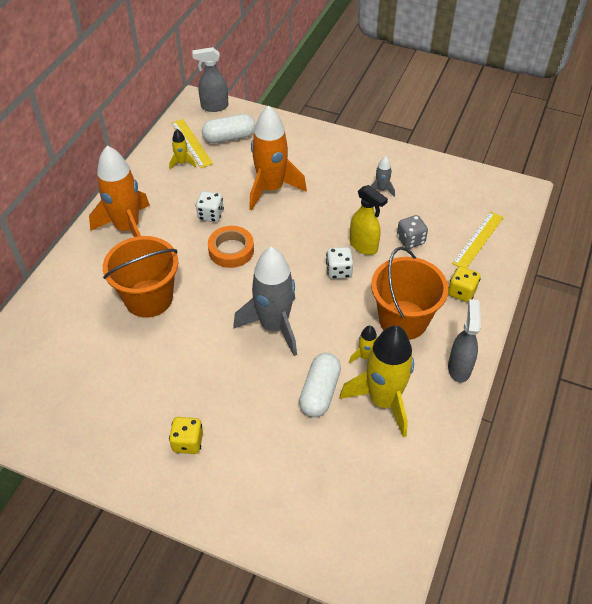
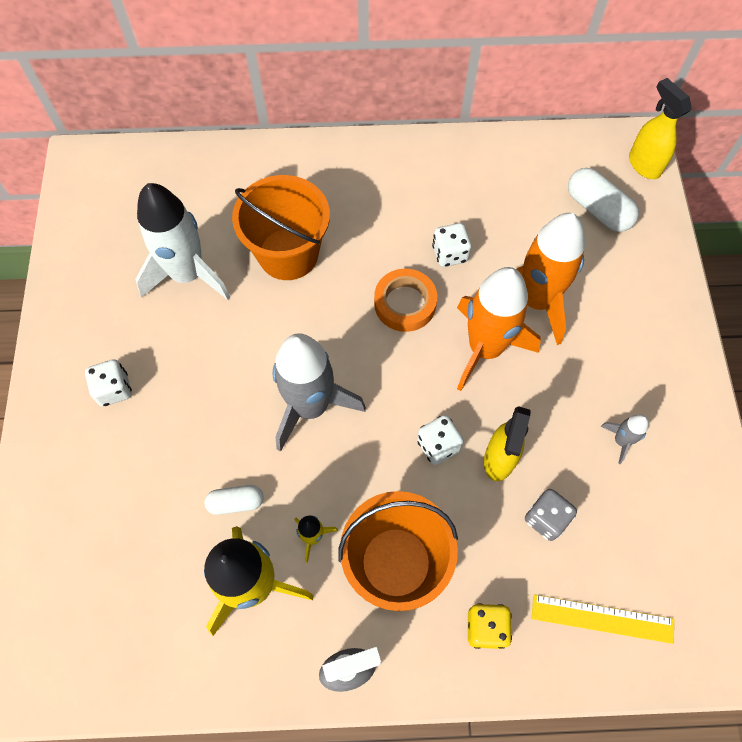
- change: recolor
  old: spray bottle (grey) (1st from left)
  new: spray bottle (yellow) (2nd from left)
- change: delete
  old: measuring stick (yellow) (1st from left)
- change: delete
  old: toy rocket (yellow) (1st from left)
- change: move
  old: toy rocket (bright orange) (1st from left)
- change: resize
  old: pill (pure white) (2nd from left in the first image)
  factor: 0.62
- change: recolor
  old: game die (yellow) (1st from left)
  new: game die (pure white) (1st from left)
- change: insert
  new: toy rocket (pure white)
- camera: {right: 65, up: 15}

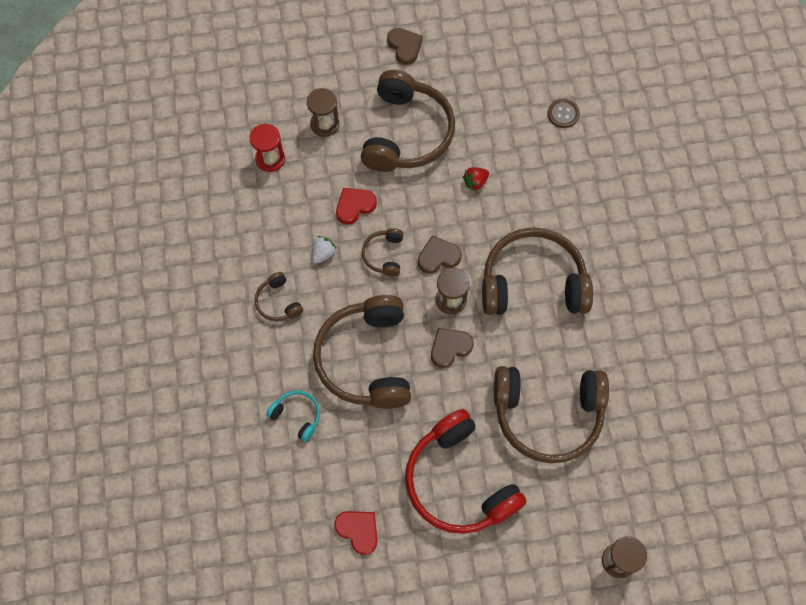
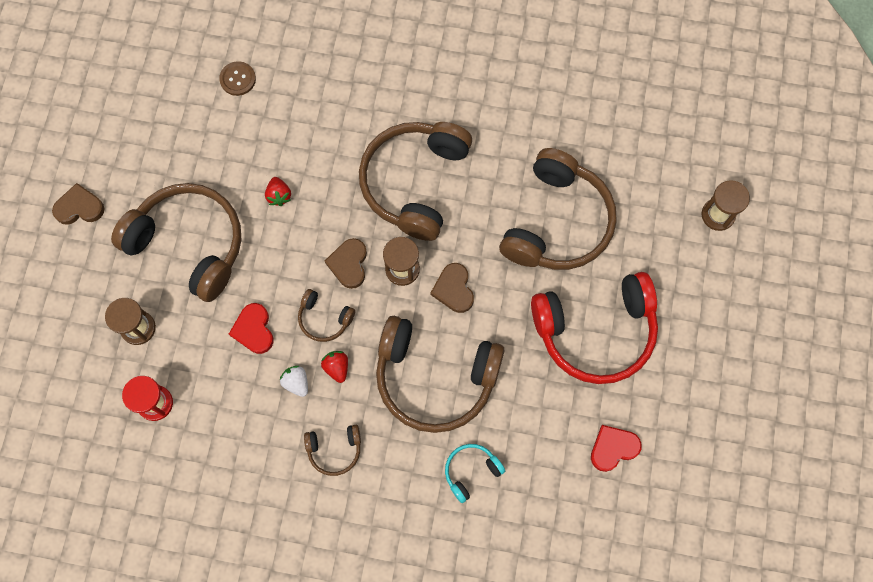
- change: insert
  new: toy strawberry (scarlet) (2nd from left)
- camera: {right: -70, up: 5}

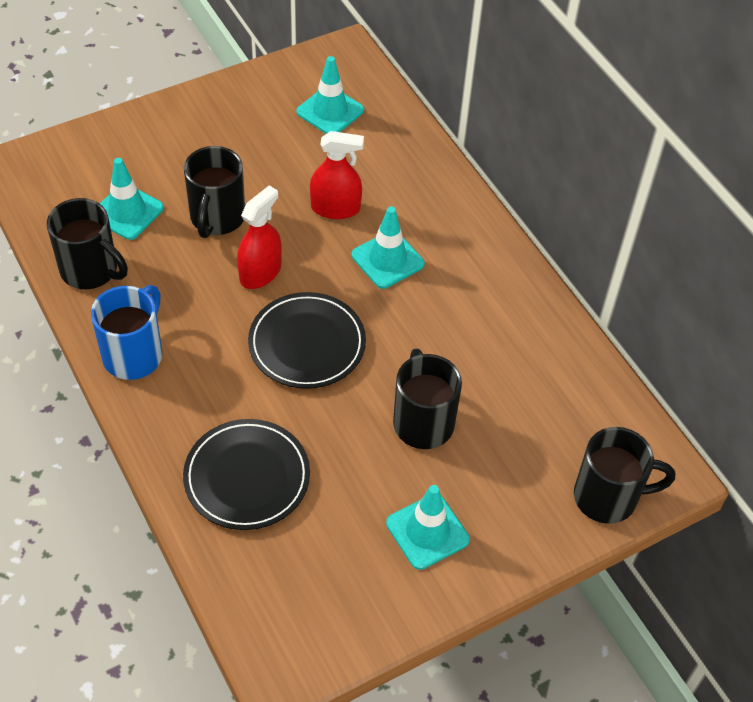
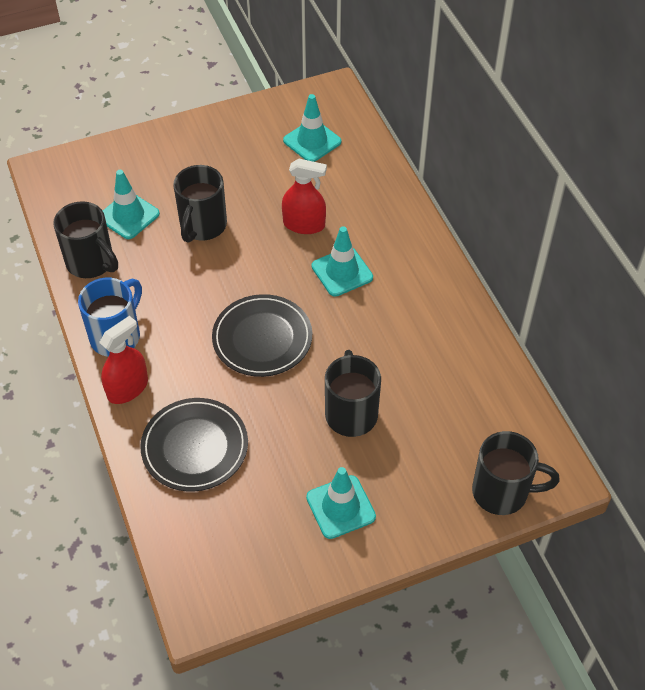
- change: move
  old: spray bottle (scarlet) (1st from left)
- camera: {right: 10, up: 0}

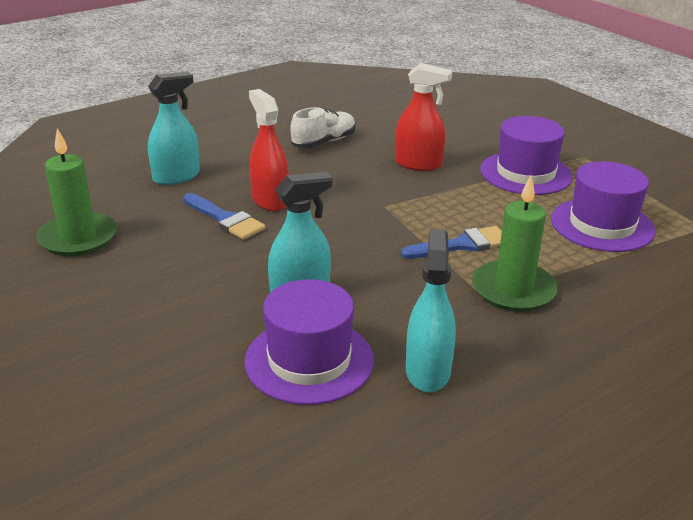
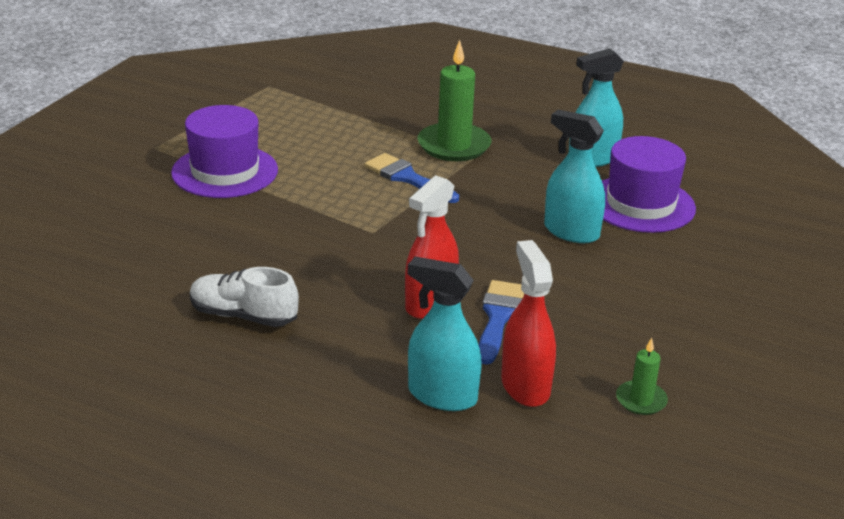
- change: move
  old: spray bottle (scarlet) (2nd from left)
- change: resize
  old: pillar candle (leaf-green) (1st from left in the first image)
  factor: 0.51
- change: delete
  old: hat (violet) (3rd from left)
- camera: {right: -120, up: 0}

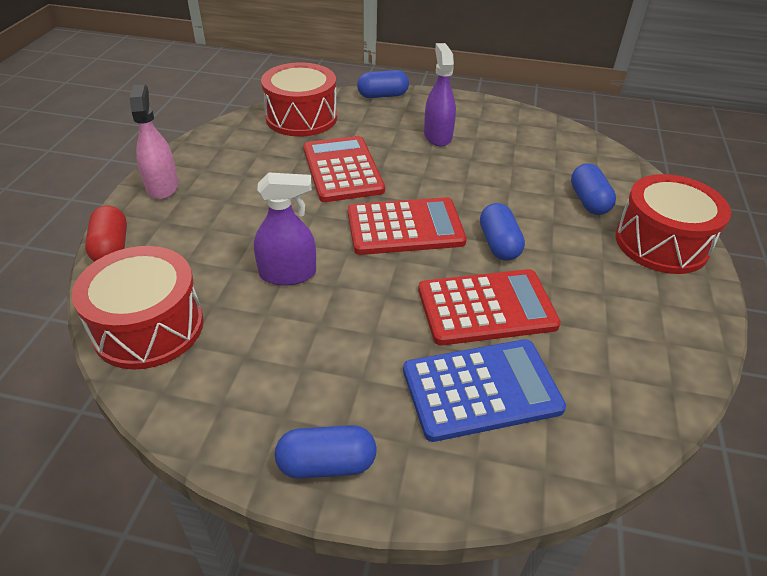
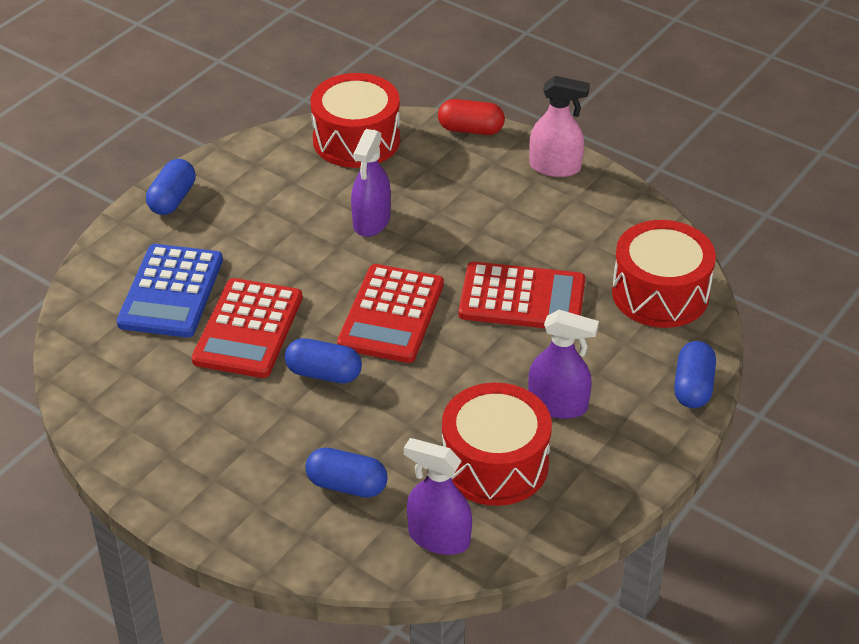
- change: move
  old: toy drum (scarlet) (3rd from left in the first image)
  new: toy drum (scarlet) (2nd from left)
- change: insert
  new: spray bottle (violet) (2nd from left)
- camera: {right: 115, up: 0}

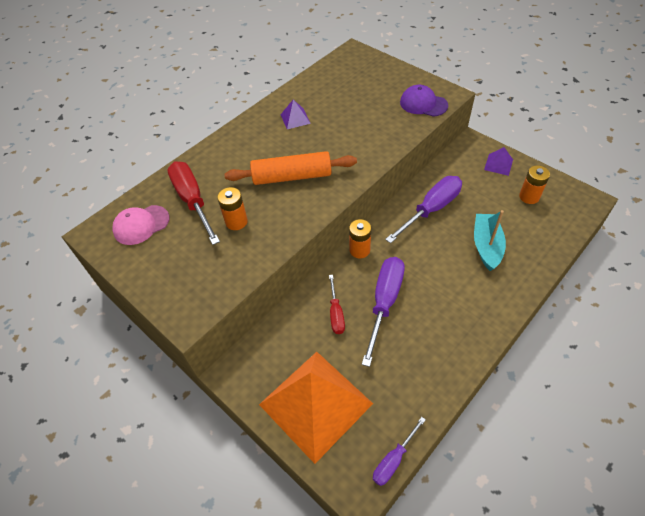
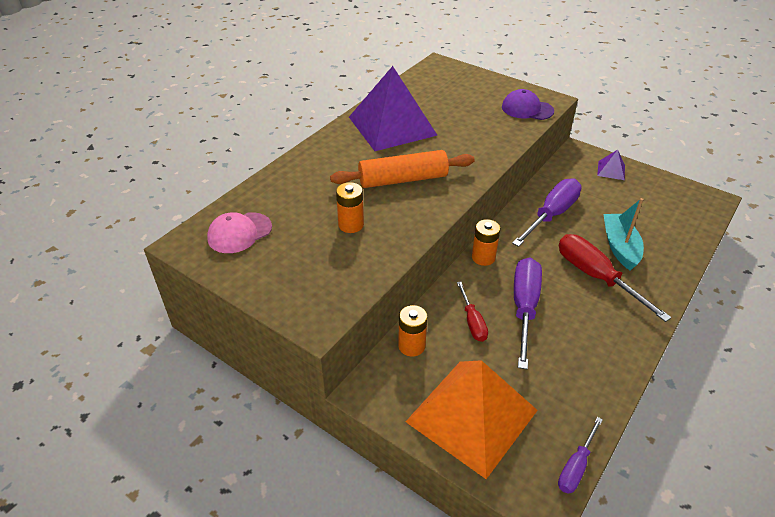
- change: resize
  old: solid pyramid (violet) (1st from left)
  factor: 2.47
- change: move
  old: flat screwdriver (scarlet) (1st from left in the first image)
  new: flat screwdriver (scarlet) (2nd from left)
- change: move
  old: AA battery (bright orange) (3rd from left in the first image)
  new: AA battery (bright orange) (2nd from left)
- camera: {right: -10, up: -10}

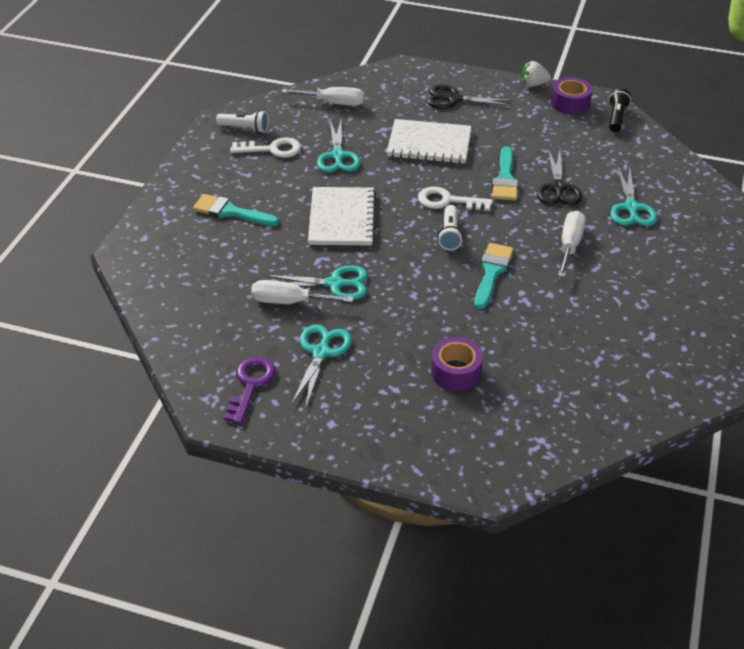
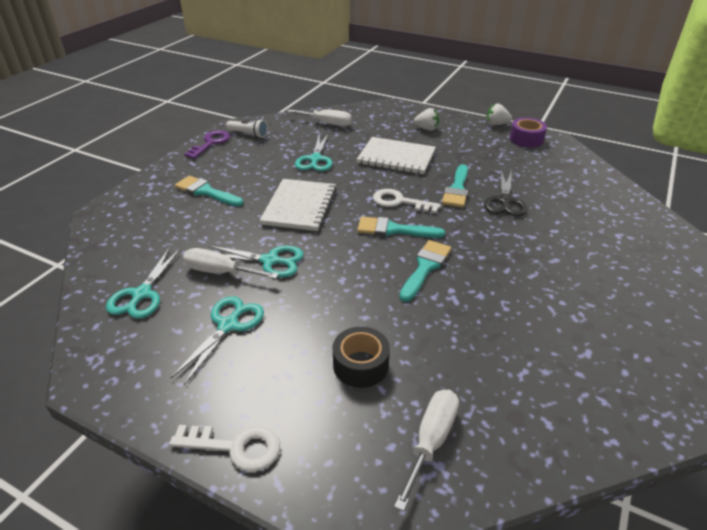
- change: replace
  old: shears (ebony) (1st from left)
  new: toy strawberry (pure white) (1st from left)
- change: delete
  old: pocket torch (ebony)
- change: move
  old: door key (pure white) (1st from left)
- change: move
  old: shears (teal) (4th from left in the first image)
  new: shears (teal) (1st from left)
- change: replace
  old: pocket torch (pure white) (2nd from left)
  new: paint brush (teal) (2nd from left)
- change: move
  old: flat screwdriver (pure white) (3rd from left)
- change: recolor
  old: sticky tape (violet) (1st from left)
  new: sticky tape (ebony)
- change: move
  old: door key (violet)
- camera: {right: 10, up: -5}

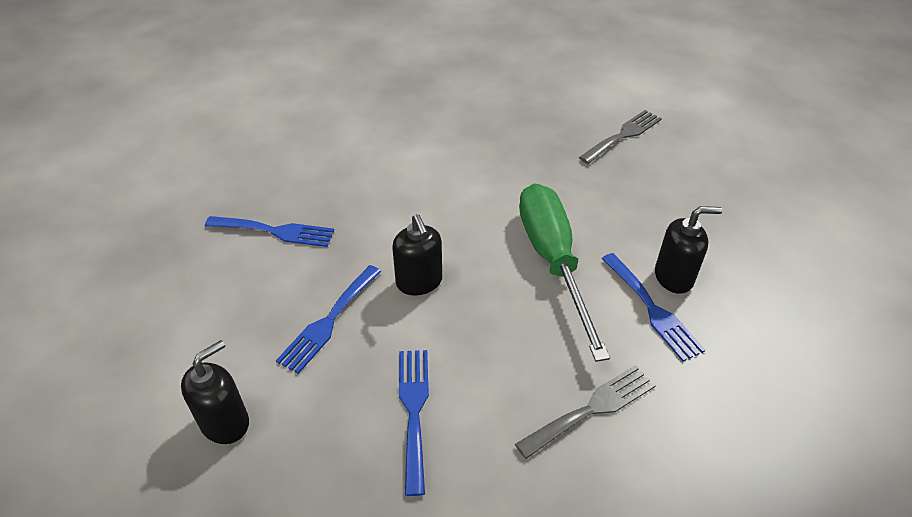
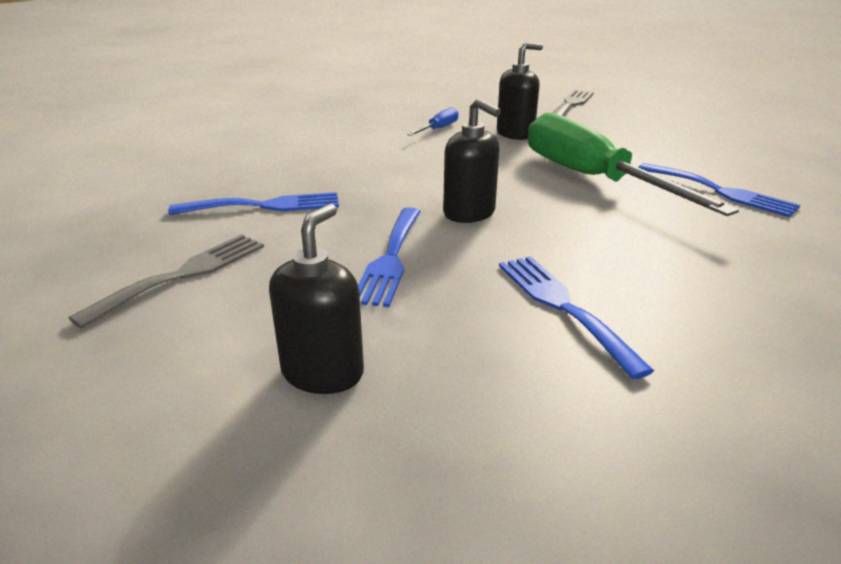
- change: move
  old: soap pump (ebony) (3rd from left)
- change: move
  old: dinner fork (grey) (1st from left)
- change: insert
  new: flat screwdriver (royal blue)
- camera: {right: -20, up: -15}

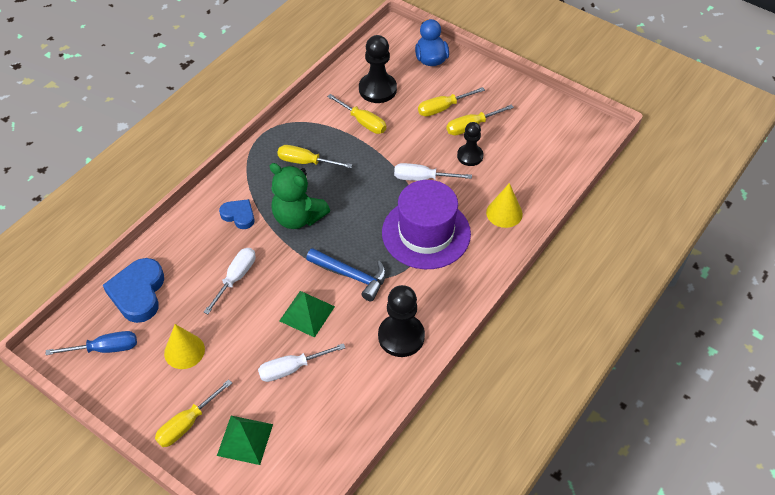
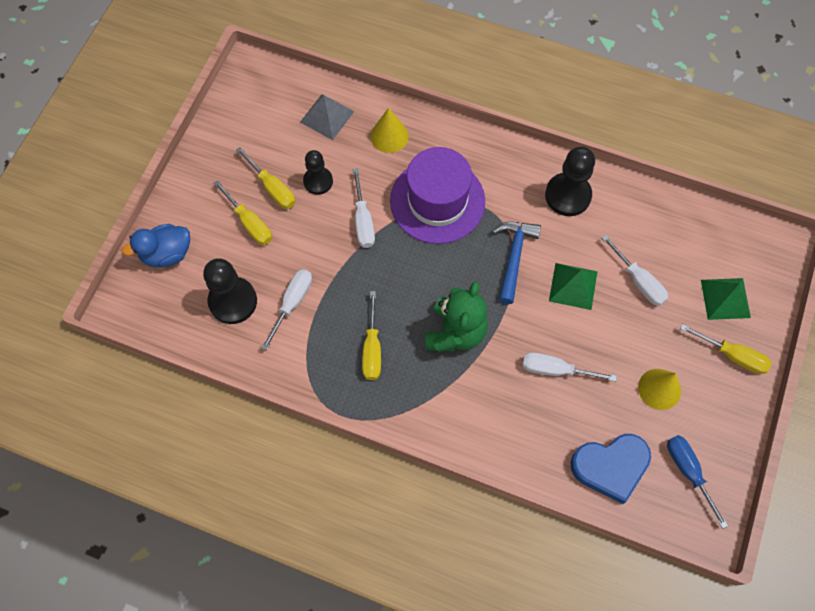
- change: recolor
  old: flat screwdriver (yellow) (3rd from left)
  new: flat screwdriver (pure white) (1st from left)
- change: delete
  old: heart (royal blue) (2nd from left)
- change: insert
  new: solid pyramid (grey)
- camera: {right: -105, up: 15}

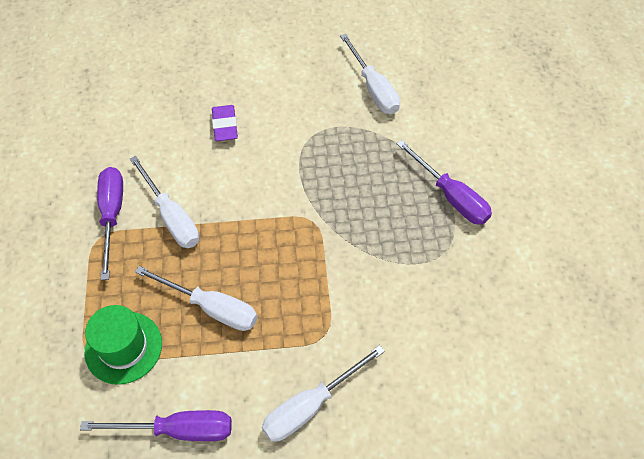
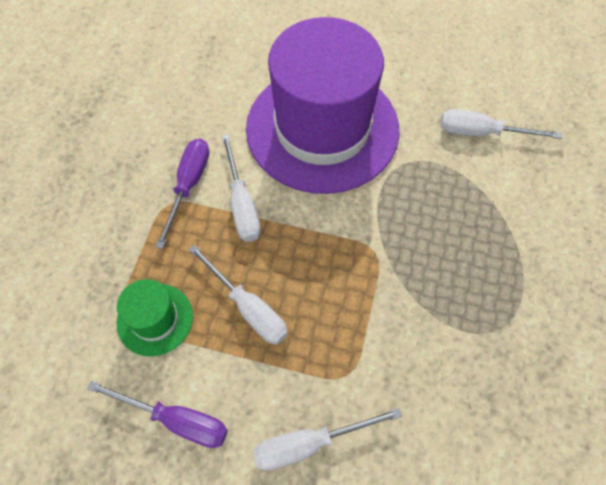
- change: rotate
  old: flat screwdriver (pure white) (4th from left)
  degrees: 105
- change: replace
  old: gum eraser (violet)
  new: hat (violet)
- change: delete
  old: flat screwdriver (violet) (3rd from left)
- camera: {right: 20, up: 5}

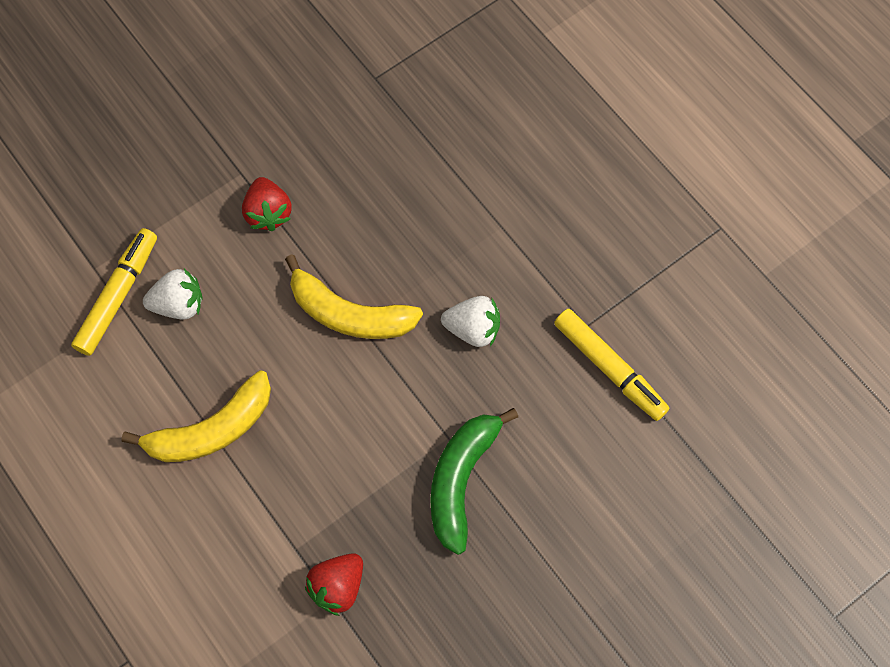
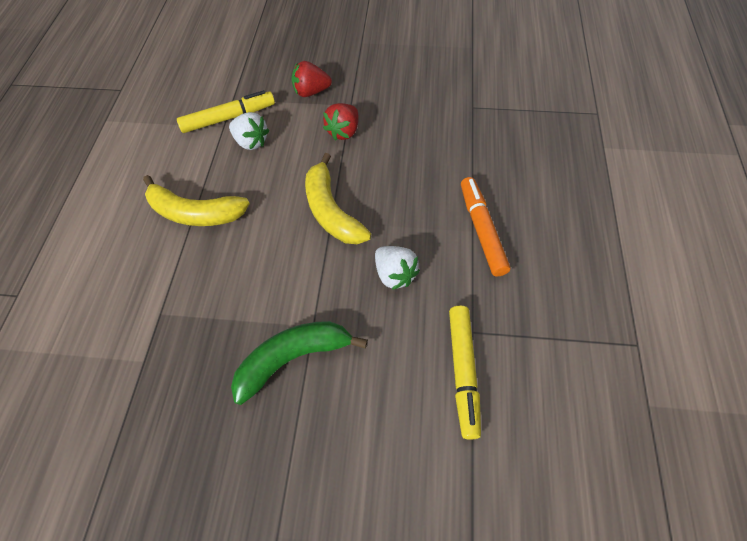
- change: move
  old: toy strawberry (scarlet) (2nd from left in the first image)
  new: toy strawberry (scarlet) (1st from left)
- change: insert
  new: marker pen (bright orange)
- camera: {right: 45, up: -10}

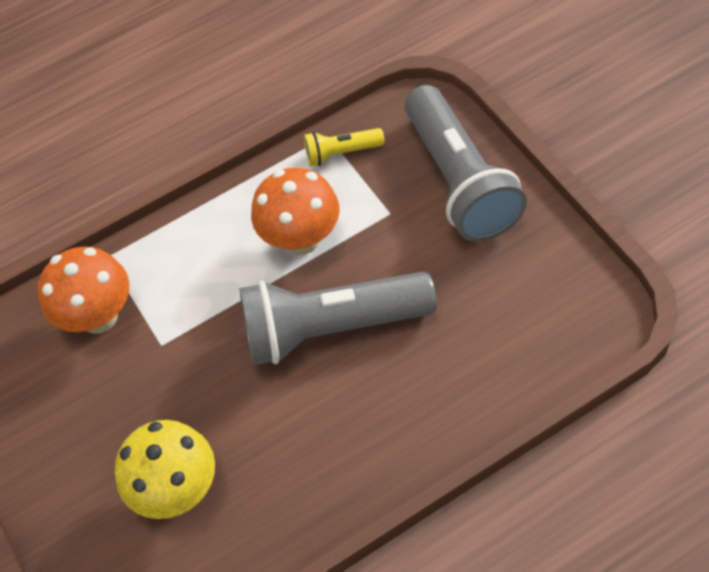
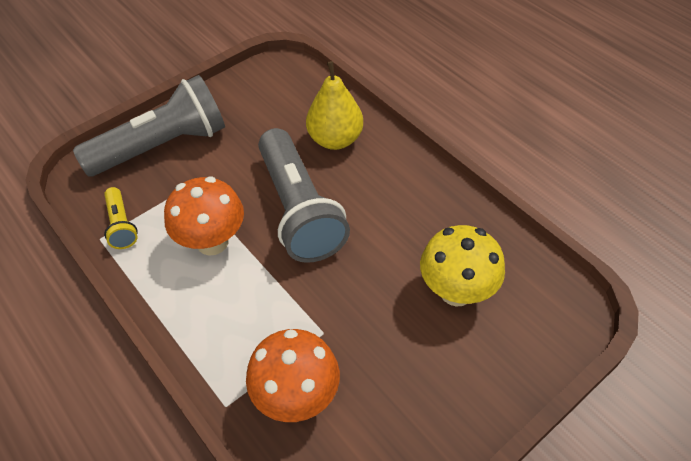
- change: insert
  new: toy pear (yellow)
- camera: {right: -105, up: -5}

